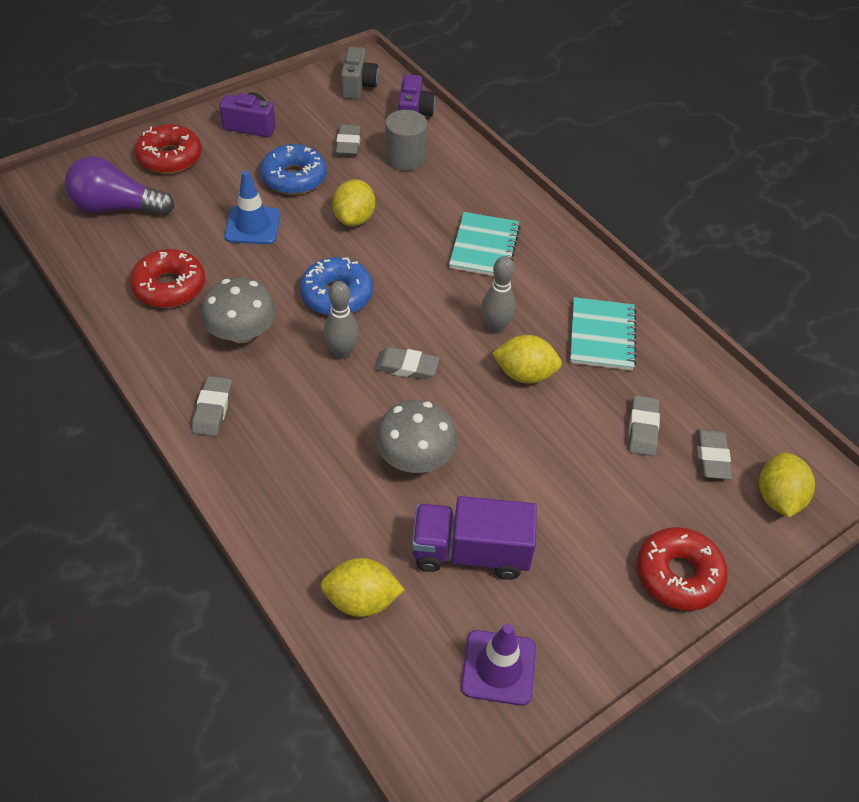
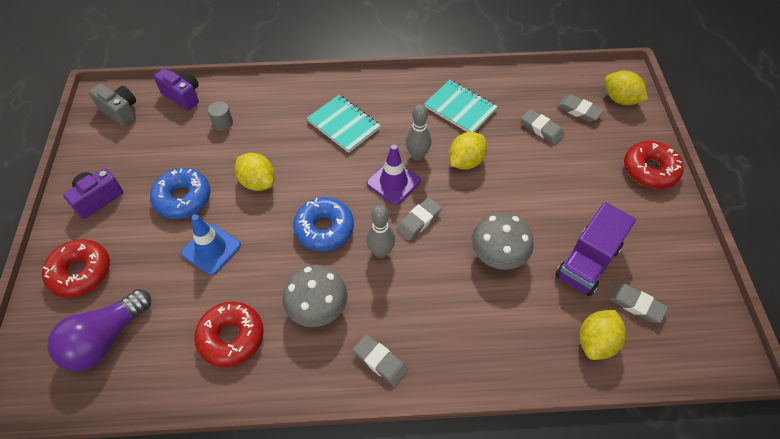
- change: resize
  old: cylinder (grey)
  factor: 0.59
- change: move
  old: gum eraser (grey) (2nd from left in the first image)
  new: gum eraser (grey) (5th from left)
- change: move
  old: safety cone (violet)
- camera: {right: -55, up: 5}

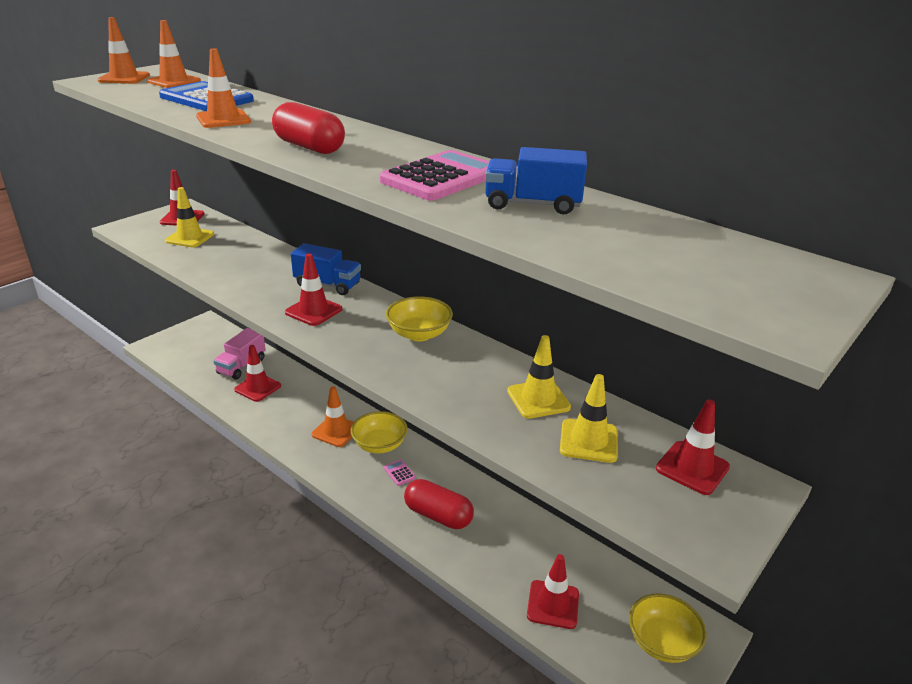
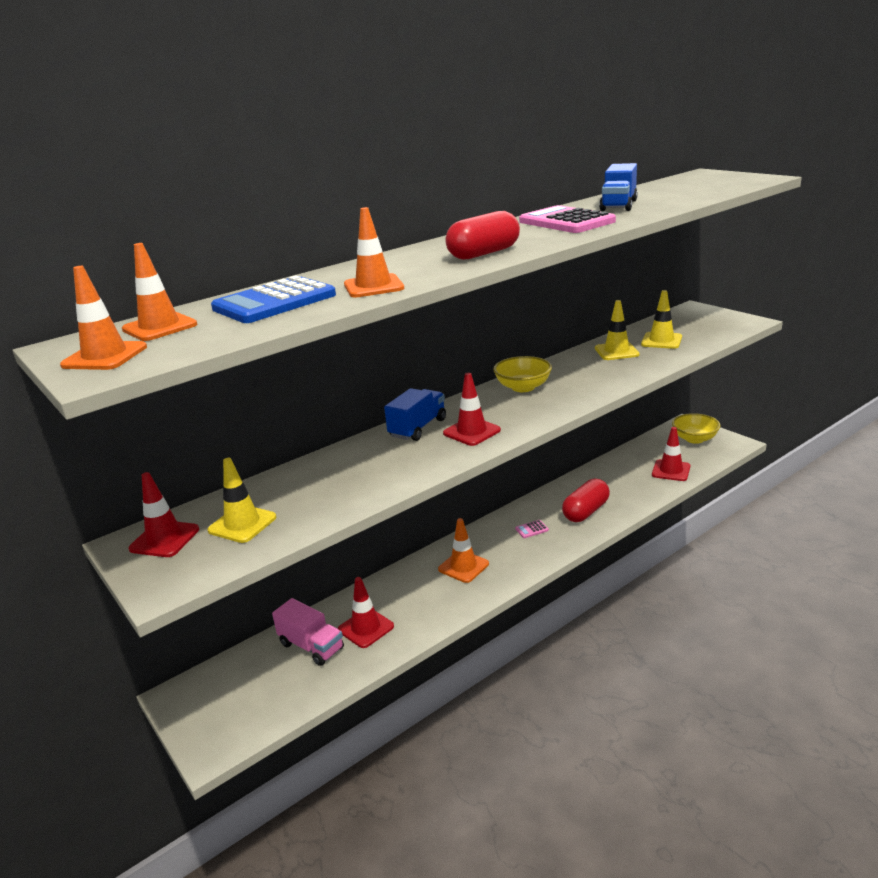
- change: delete
  old: safety cone (scarlet) (5th from left)
- change: delete
  old: serving bowl (yellow) (1st from left)
- camera: {right: -75, up: -5}

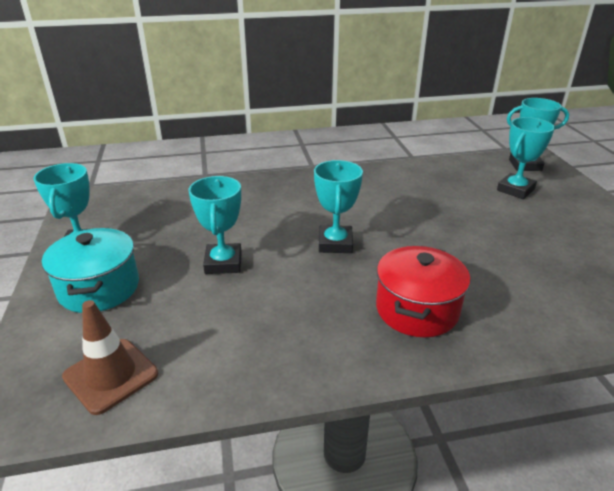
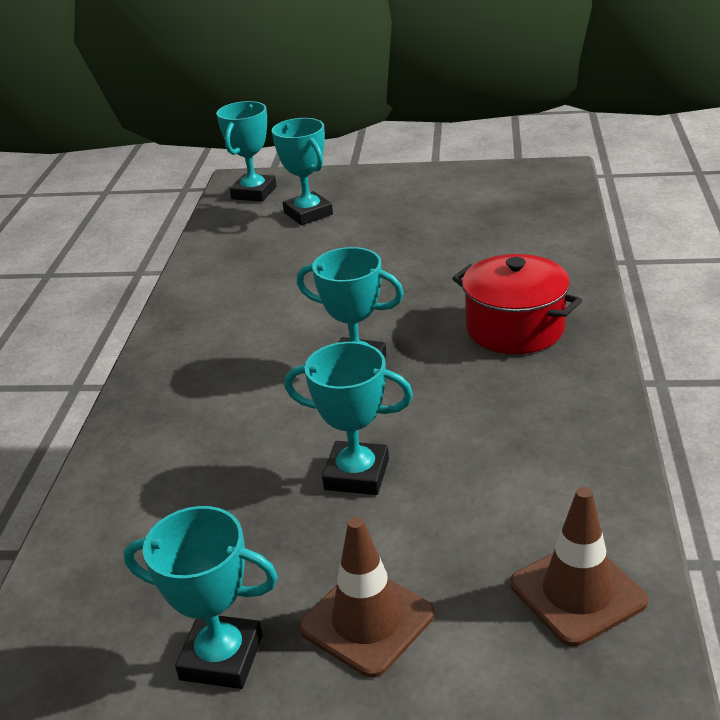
- change: replace
  old: stockpot (teal)
  new: safety cone (russet) (1st from left)
- camera: {right: -70, up: 0}

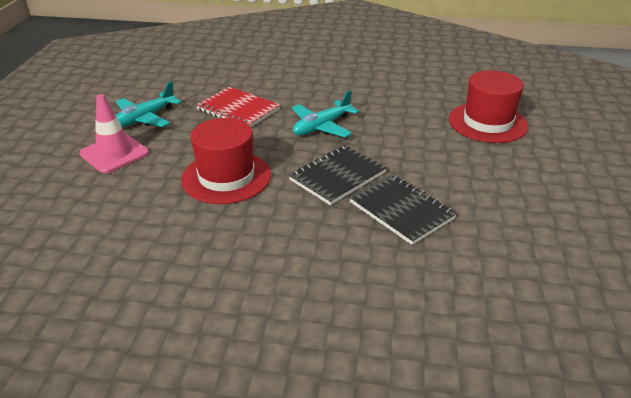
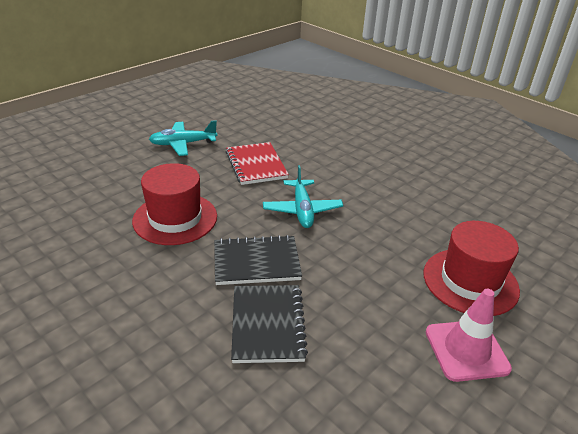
- change: rotate
  old: plane (teal) (2nd from left)
  degrees: -90
- change: move
  old: safety cone (pink)
- camera: {right: 35, up: 0}

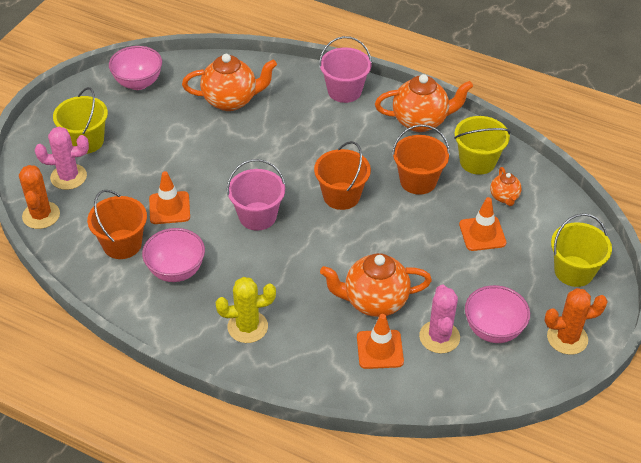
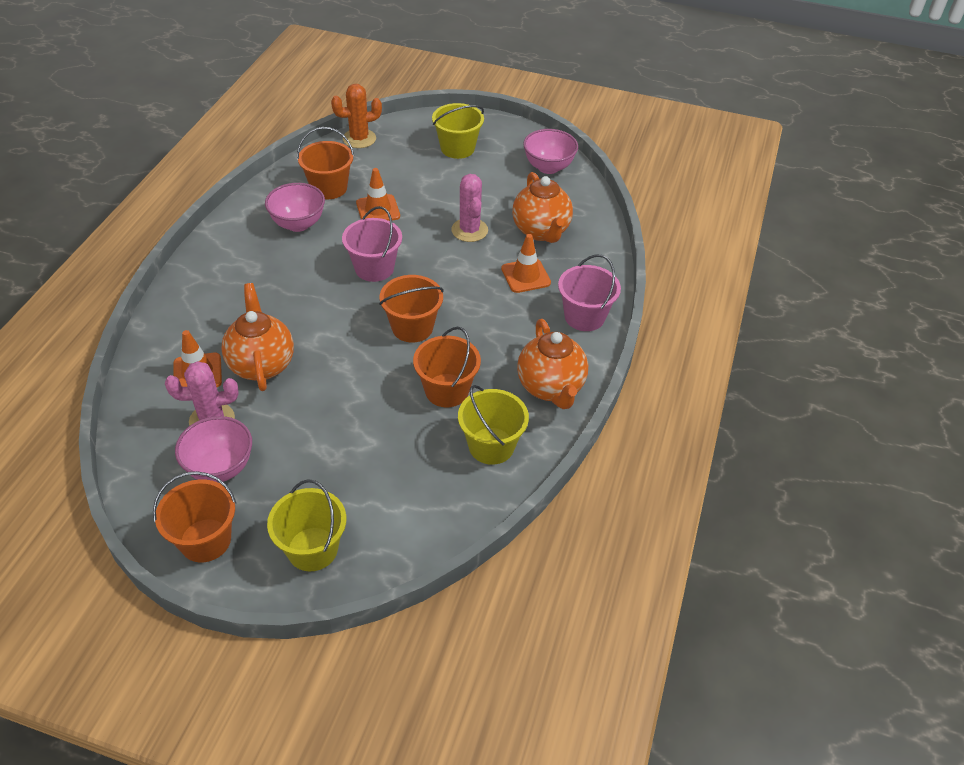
- change: move
  old: saguaro cactus (pink) (1st from left in the first image)
  new: saguaro cactus (pink) (2nd from left)
- change: delete
  old: china teapot (bright orange) (4th from left)
- change: move
  old: safety cone (bright orange) (3rd from left)
- change: delete
  old: saguaro cactus (yellow)
- change: replace
  old: saguaro cactus (bright orange) (2nd from left)
  new: pail (bright orange) (1st from left)
- camera: {right: 80, up: 0}

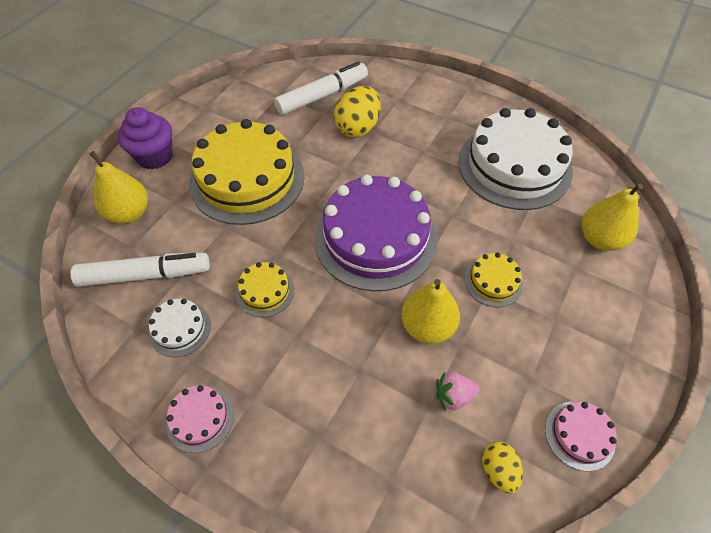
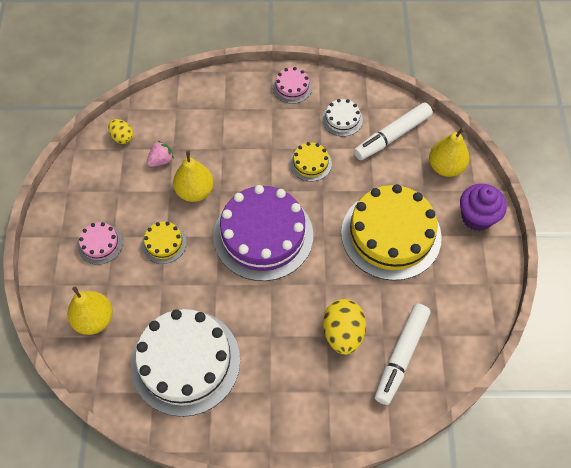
- change: move
  old: layer cake (pink) (2nd from left in the first image)
  new: layer cake (pink) (1st from left)
- camera: {right: 150, up: 5}

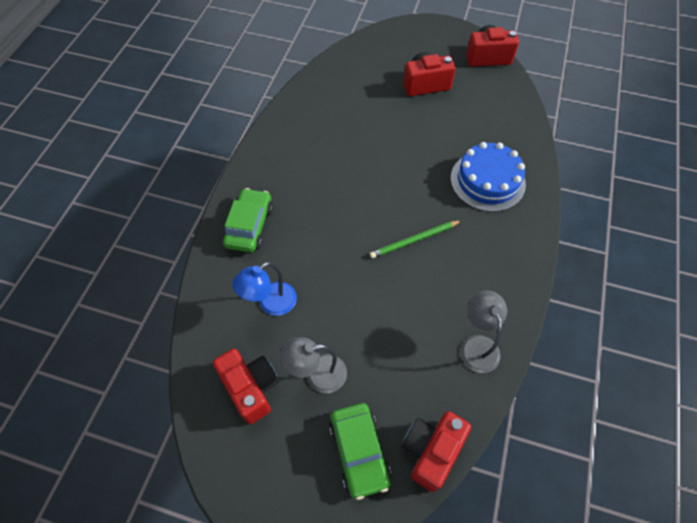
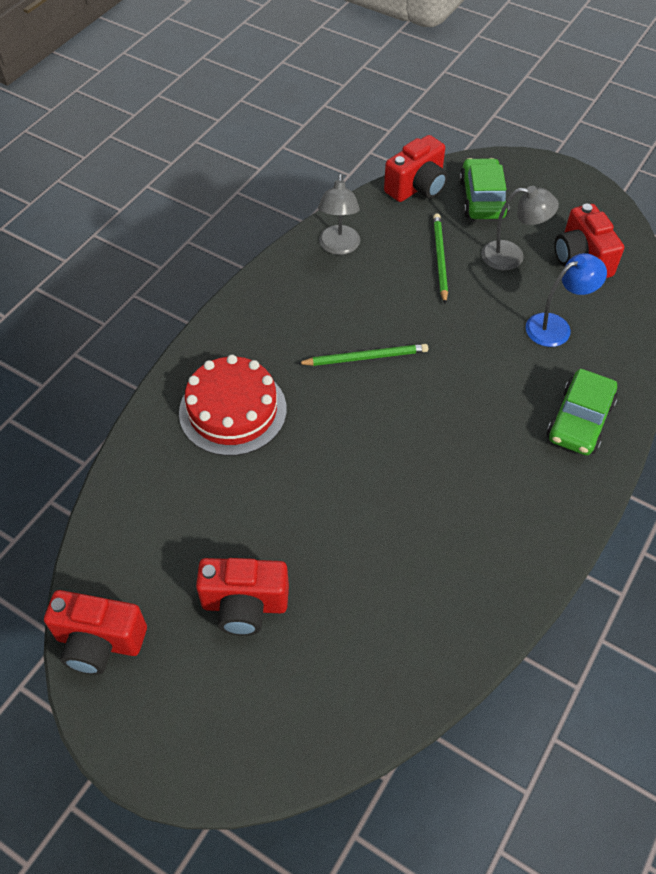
- change: recolor
  old: layer cake (royal blue)
  new: layer cake (scarlet)
- change: insert
  new: lead pencil (leaf-green) (2nd from left)
- camera: {right: -165, up: -5}

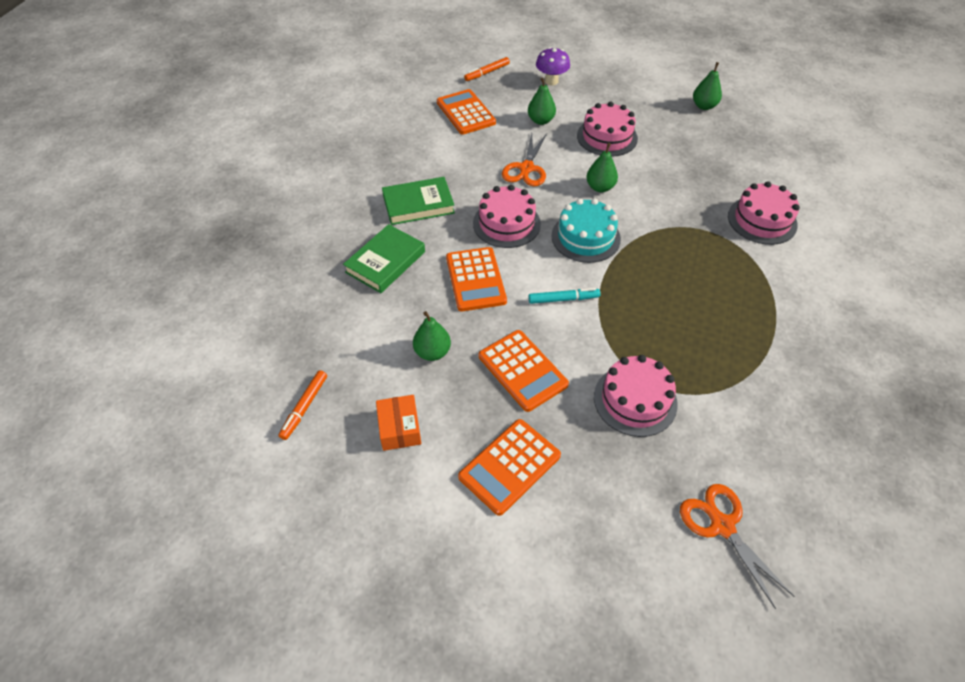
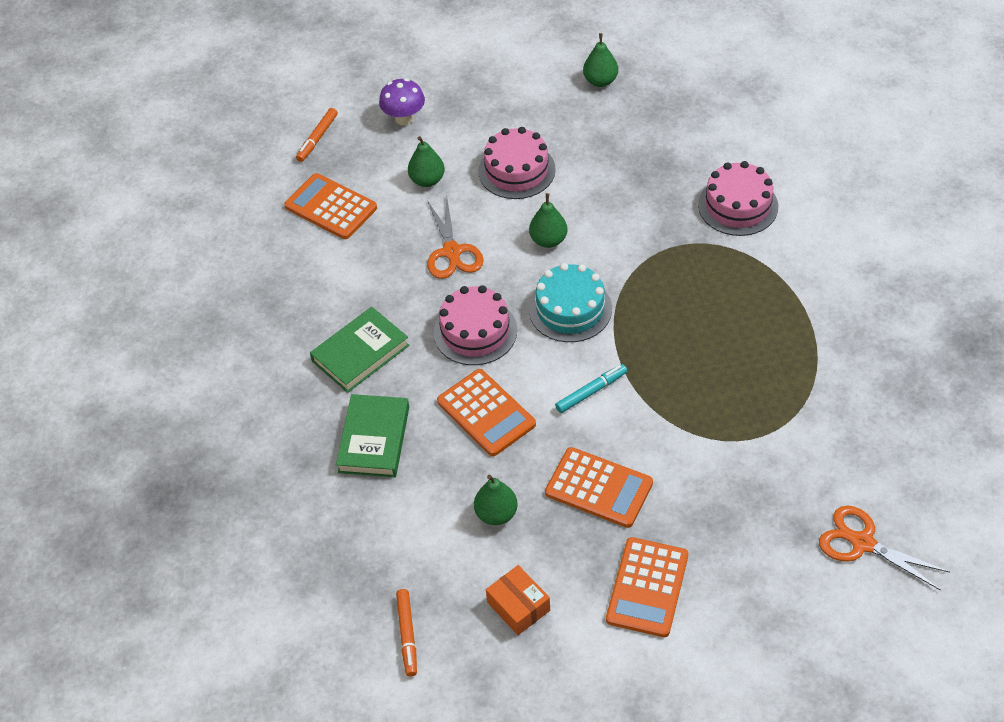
- change: delete
  old: layer cake (pink) (3rd from left)
- camera: {right: -25, up: 0}

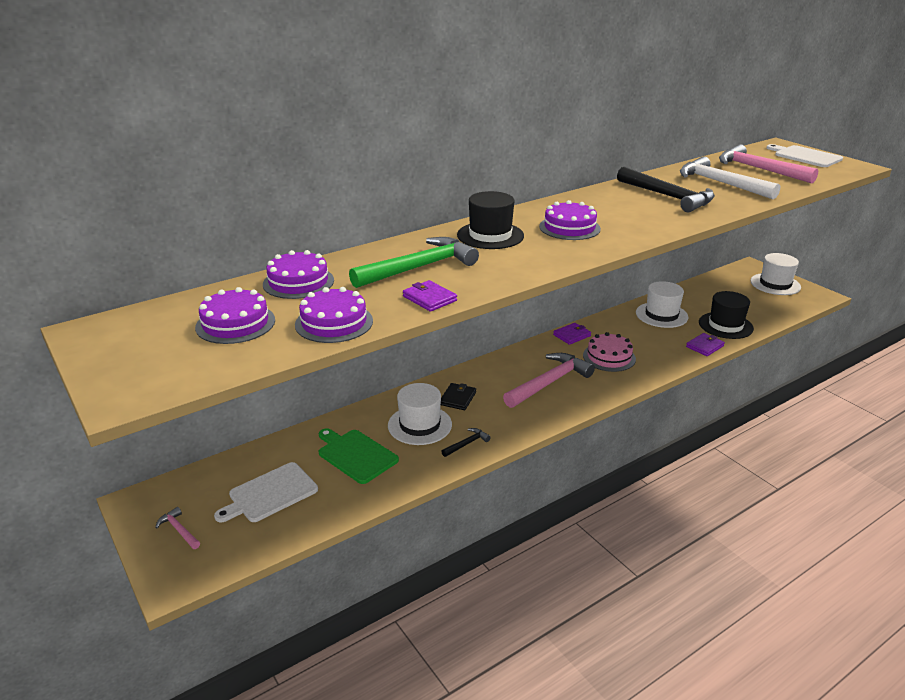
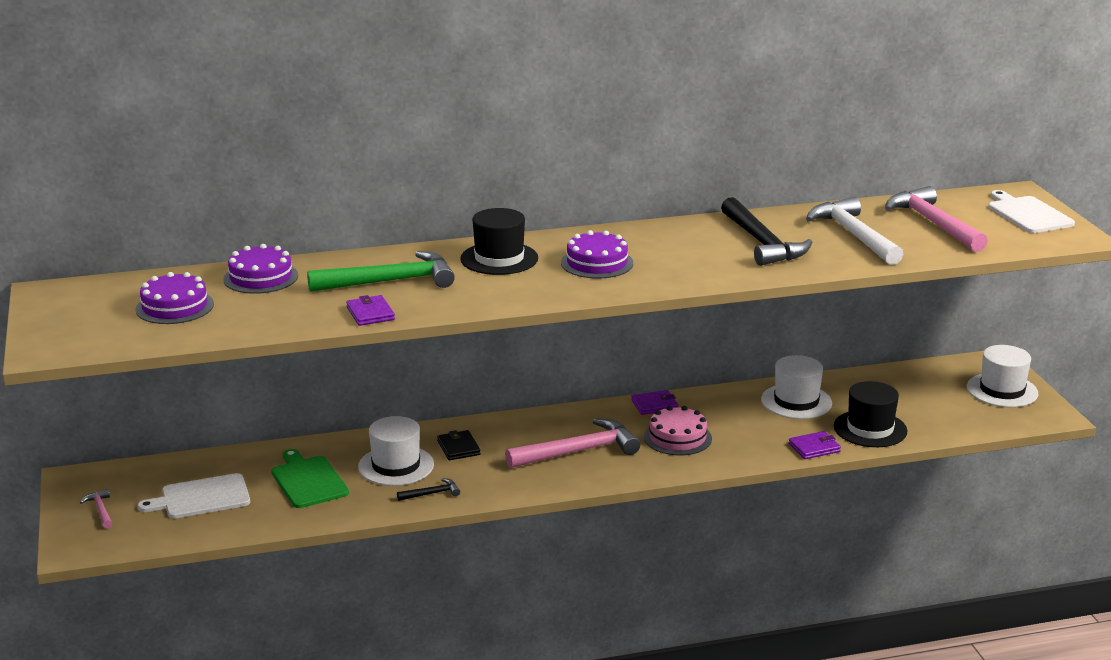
- change: delete
  old: layer cake (violet) (3rd from left)
- change: rotate
  old: wallet (ebony)
  degrees: -60
- camera: {right: 20, up: -5}

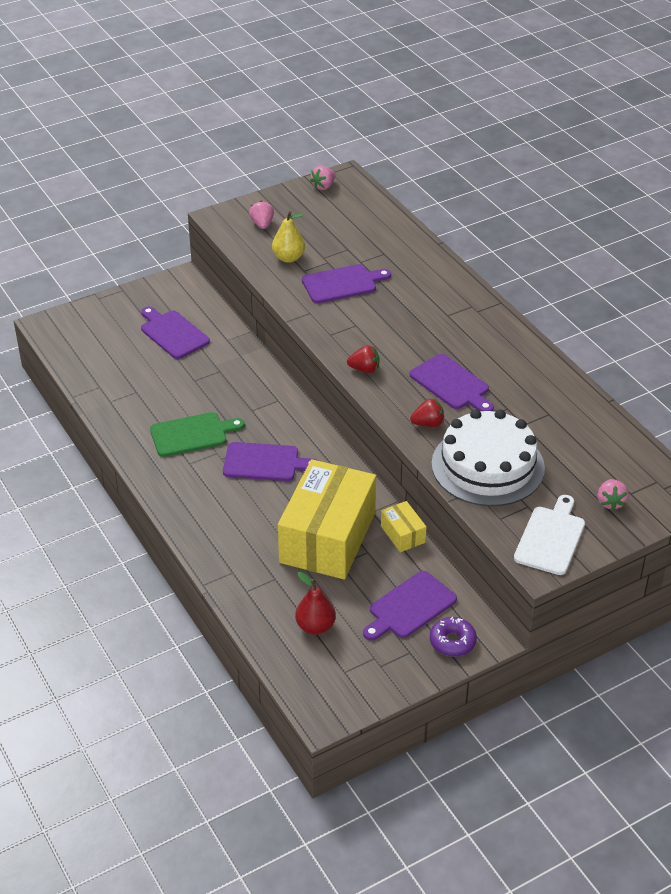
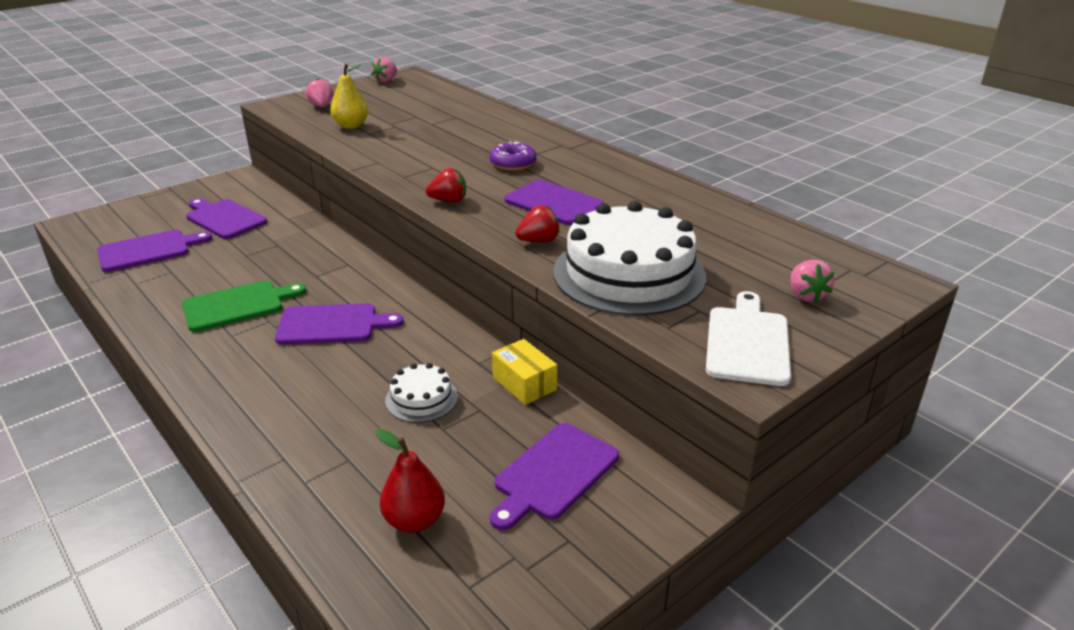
- change: move
  old: chopping board (violet) (3rd from left in the first image)
  new: chopping board (violet) (1st from left)
- change: replace
  old: package (yellow) (1st from left)
  new: layer cake (pure white) (1st from left)
- change: move
  old: donut (violet)
- camera: {right: -10, up: -10}

